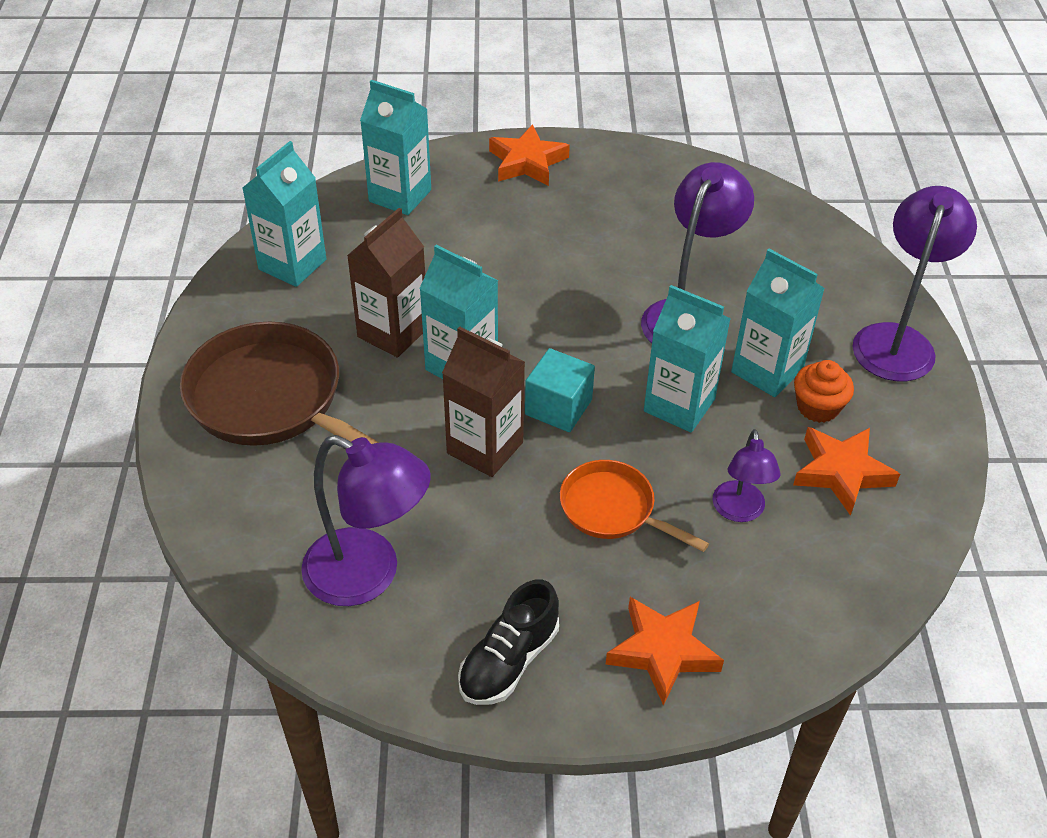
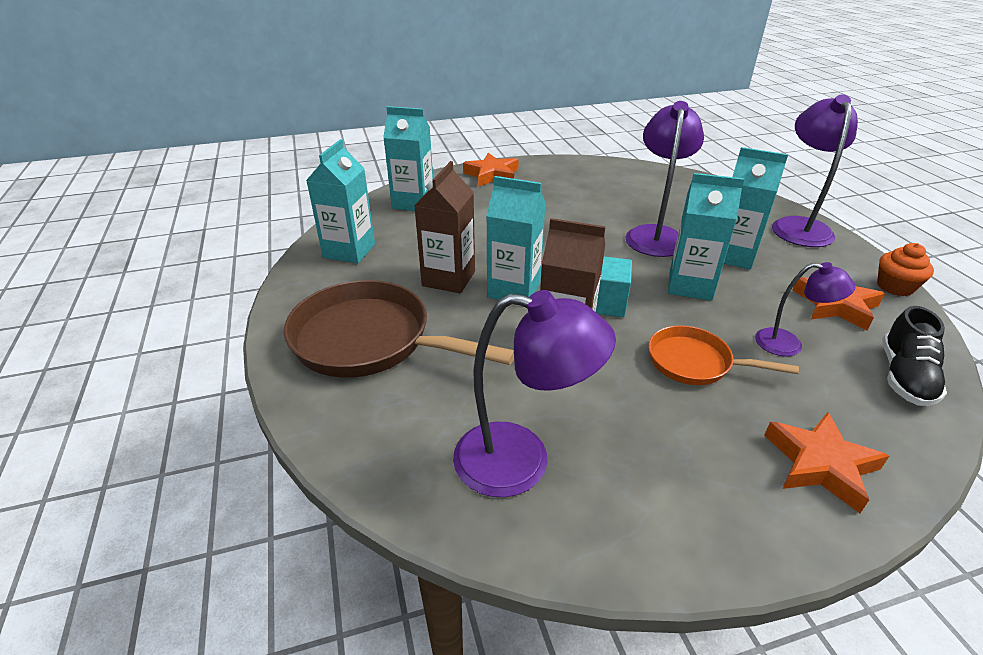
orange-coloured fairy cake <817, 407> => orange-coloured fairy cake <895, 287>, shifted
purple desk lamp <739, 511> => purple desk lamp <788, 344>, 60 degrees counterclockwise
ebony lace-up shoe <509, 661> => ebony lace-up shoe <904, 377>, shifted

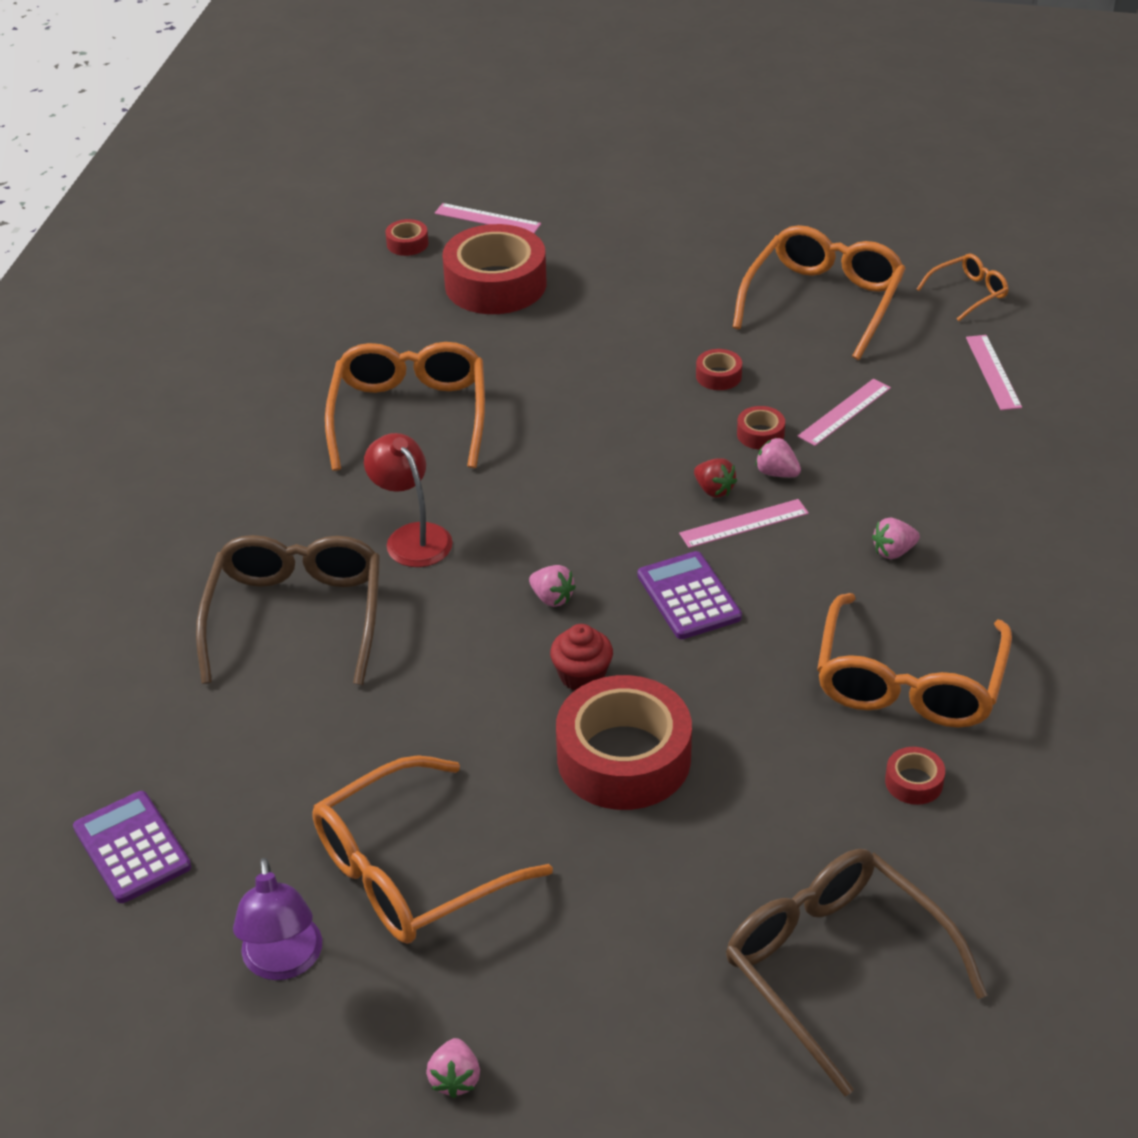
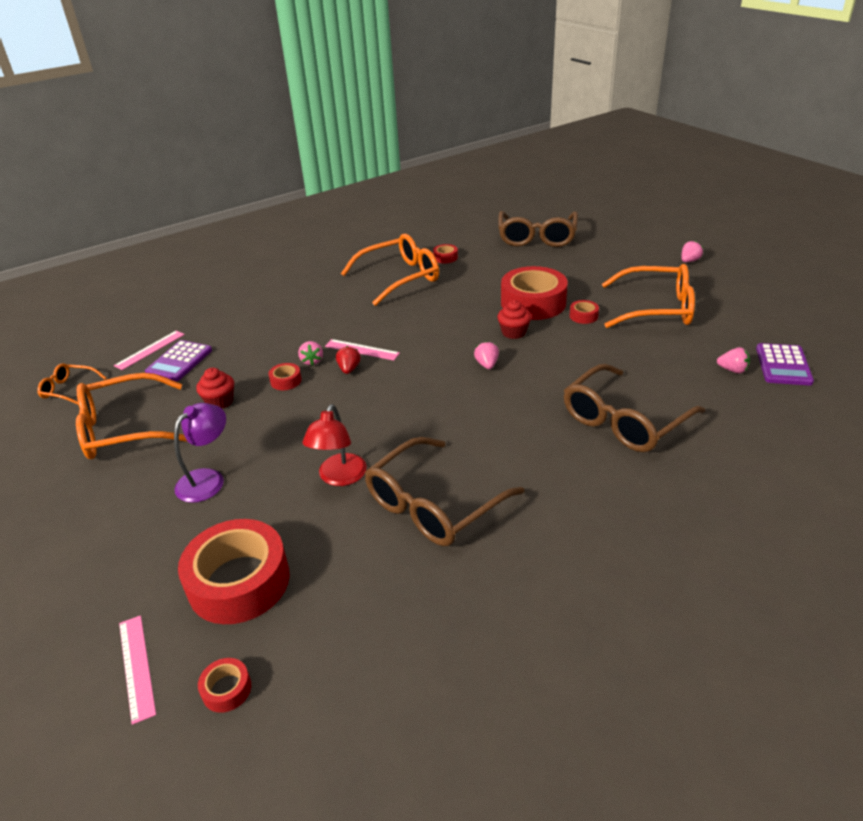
orange-coloured glasses <409, 415> => russet glasses <433, 505>
red sticky tape <718, 376> => red sticky tape <583, 316>, shifted
pink measuring stick <844, 412> => nothing
red desk lamp <412, 537> => red desk lamp <339, 477>, shifted
pink strawberry <893, 551> => pink strawberry <732, 370>, shifted
purple pocket calculator <688, 596> => purple pocket calculator <179, 361>, shifted
purple desk lamp <283, 962> => purple desk lamp <208, 479>, shifted
nothing => red fairy cake <220, 401>

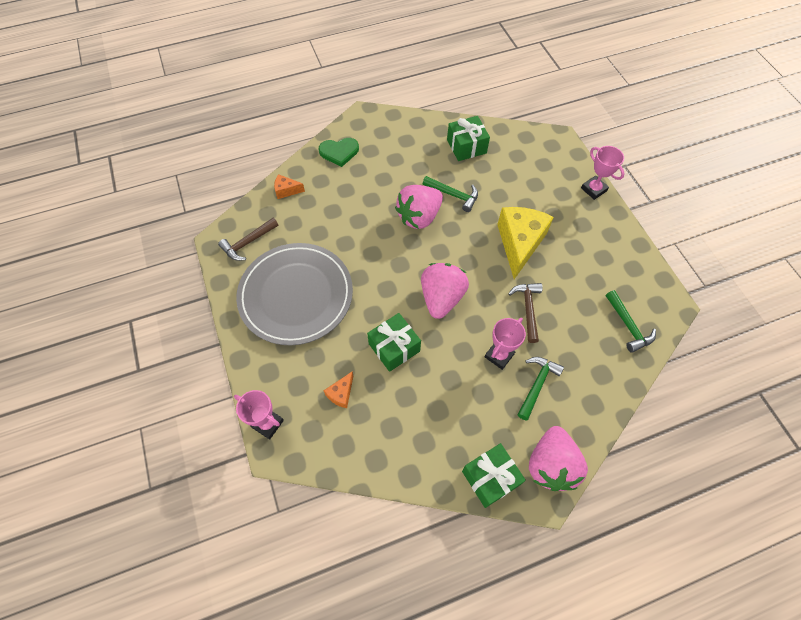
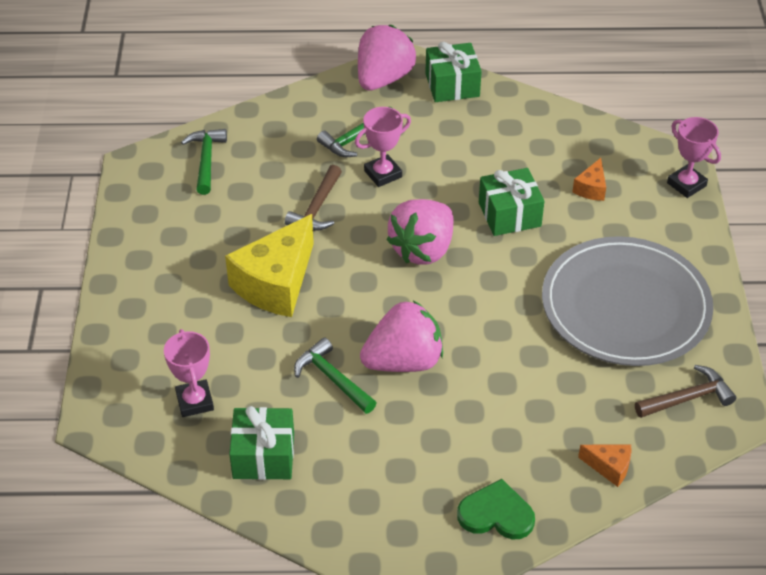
pink award cup <593, 189> => pink award cup <195, 401>, shifted
orange-coloured piece of cheese <341, 394> => orange-coloured piece of cheese <591, 188>, 150 degrees clockwise

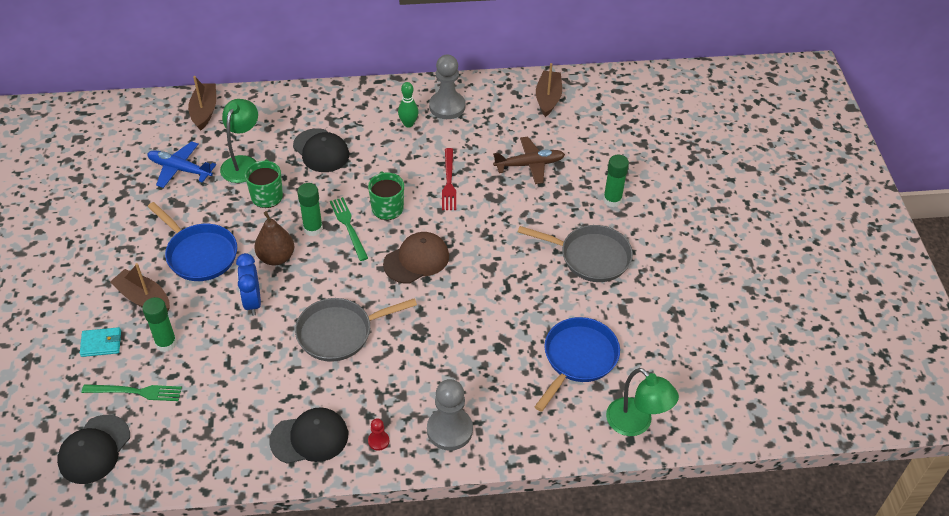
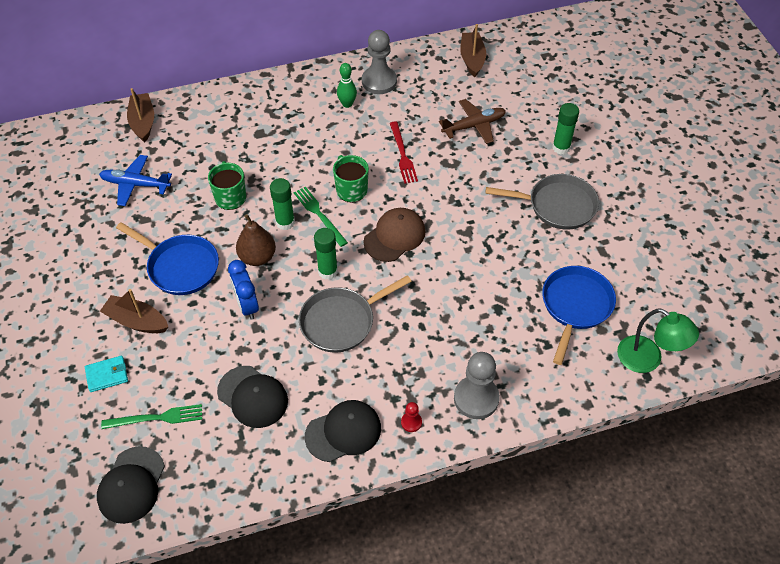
leaf-green desk lamp <243, 163> => nothing
ebony peaked cap <321, 151> => ebony peaked cap <253, 396>, shifted
leaf-green glue <166, 343> => leaf-green glue <327, 271>, shifted

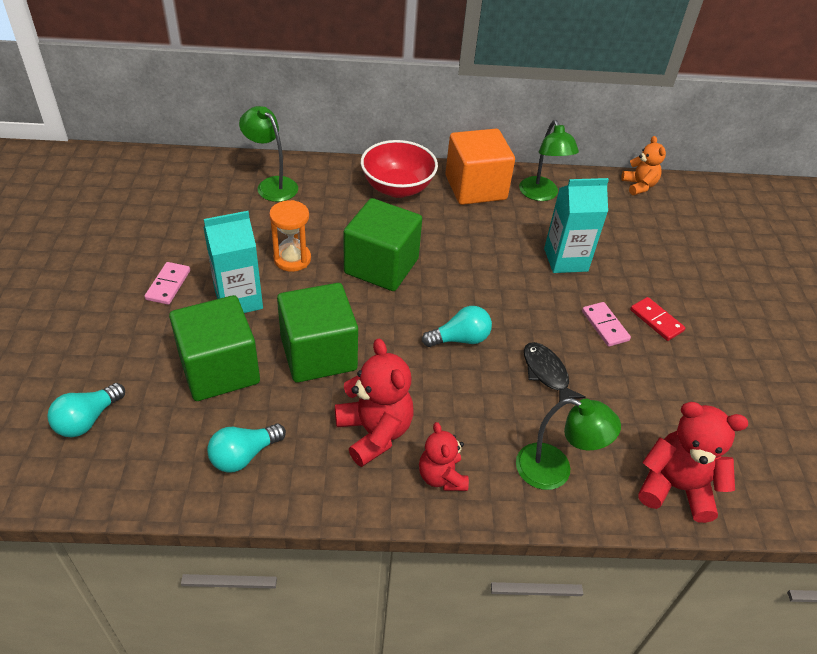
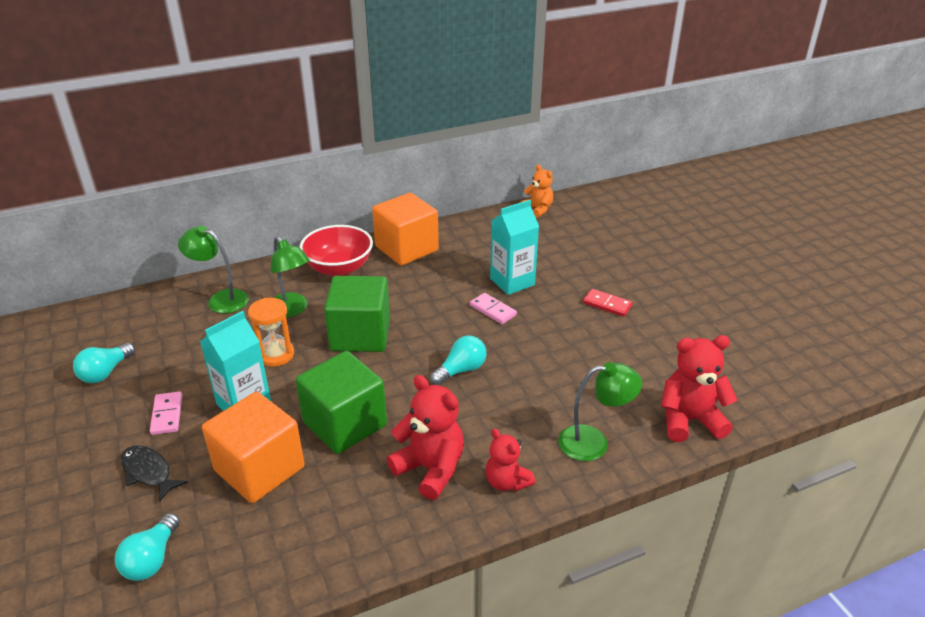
leaf-green desk lamp <541, 195> => leaf-green desk lamp <292, 310>, shifted
leaf-green cube <219, 369> => orange-coloured cube <259, 469>
pink domino tile <605, 326> => pink domino tile <493, 310>, shifted
ebony fish <546, 373> => ebony fish <148, 472>, shifted
aqua light bulb <244, 455> => aqua light bulb <105, 372>, shifted

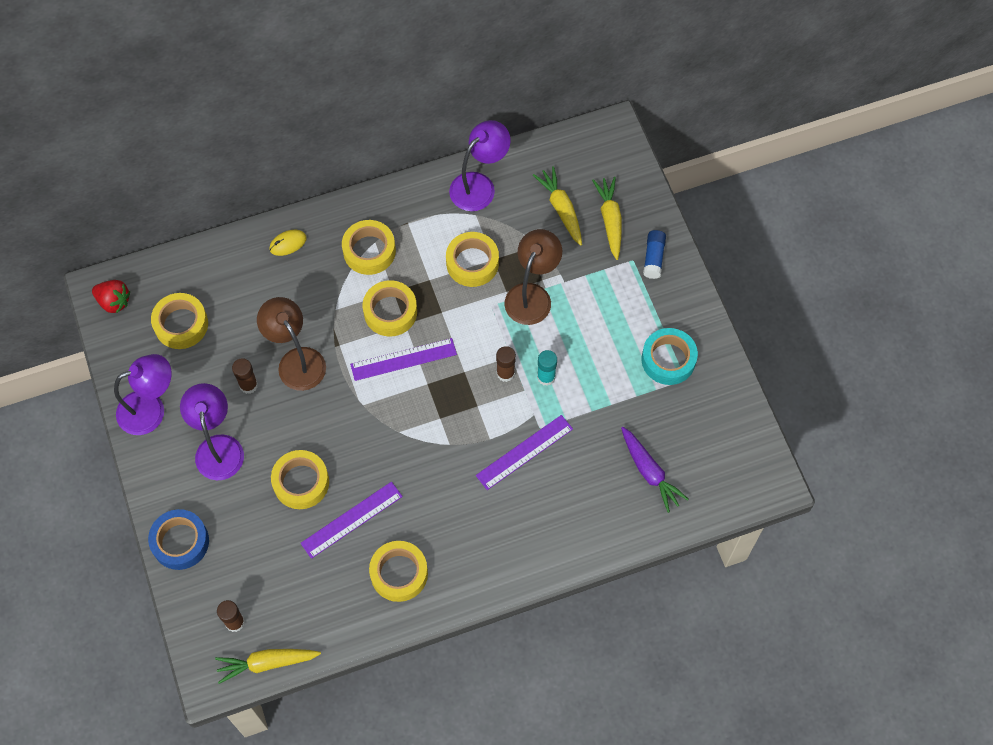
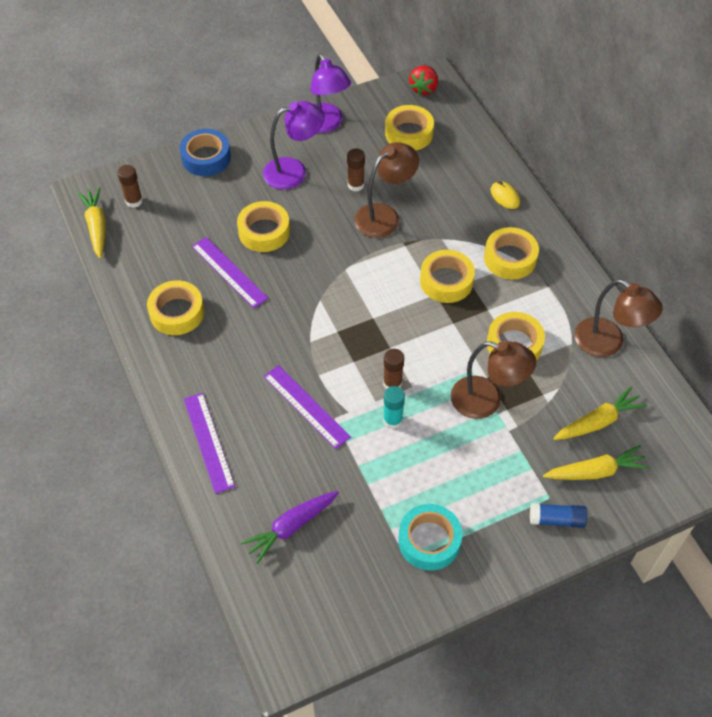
purple desk lamp <479, 185> => russet desk lamp <608, 343>
purple measuring stick <403, 359> => purple measuring stick <208, 442>, shifted

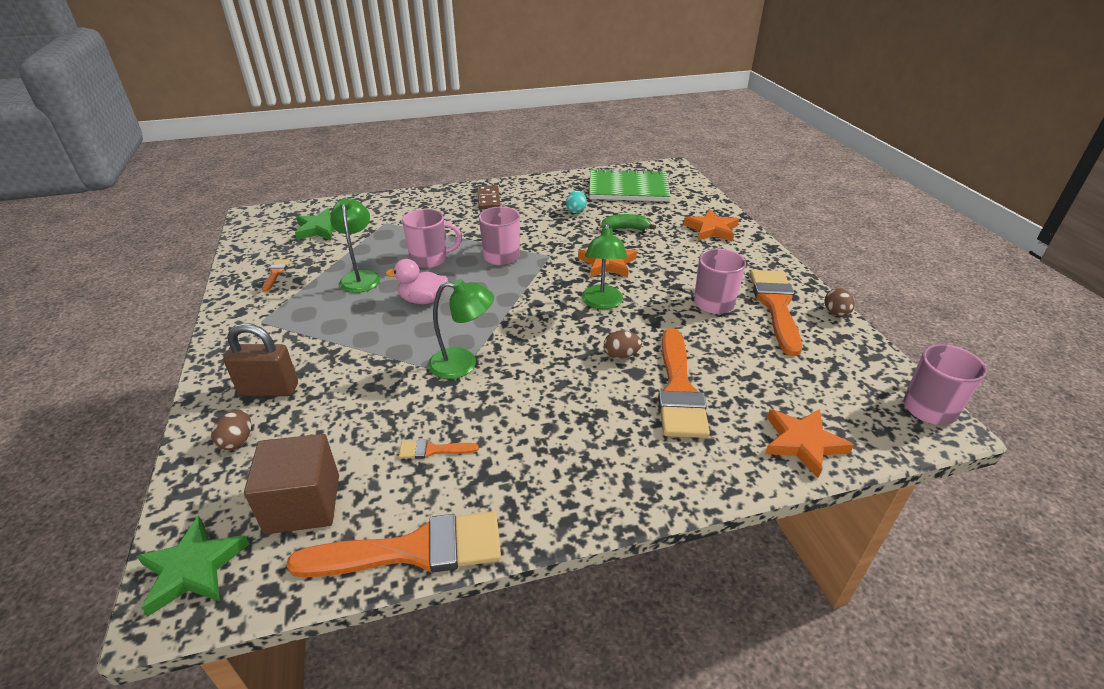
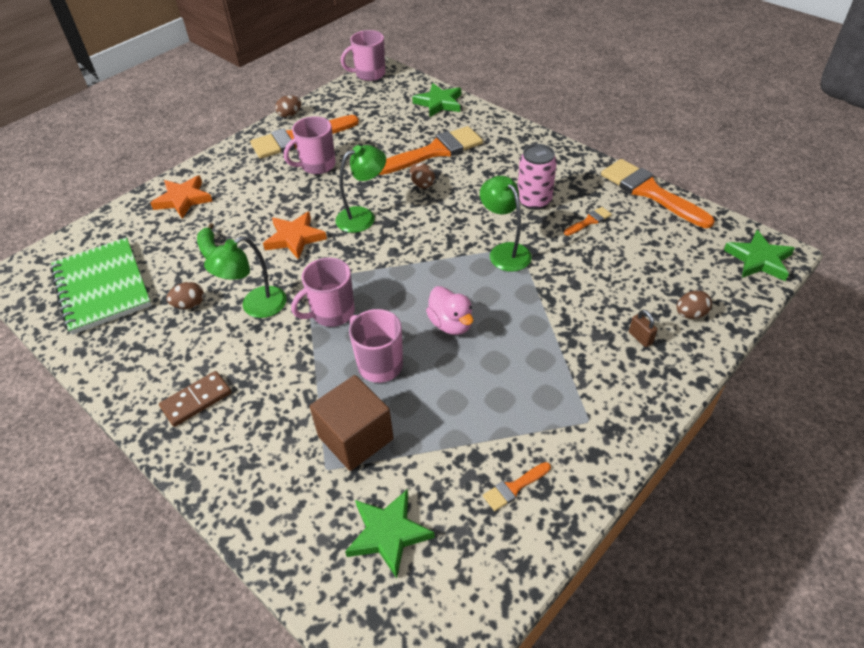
aqua egg shape <576, 211> => russet egg shape <189, 305>
leaf-green desk lamp <361, 277> => leaf-green desk lamp <256, 307>, shifted
russet padlock <269, 390> => russet padlock <640, 338>, x0.50
orange-coloured star <802, 443> => leaf-green star <439, 103>
russet cube <303, 504> => russet cube <355, 438>, shifted
orange-coloured paint brush <432, 450> => orange-coloured paint brush <589, 221>, 90 degrees counterclockwise
nothing => pink soda can <534, 200>

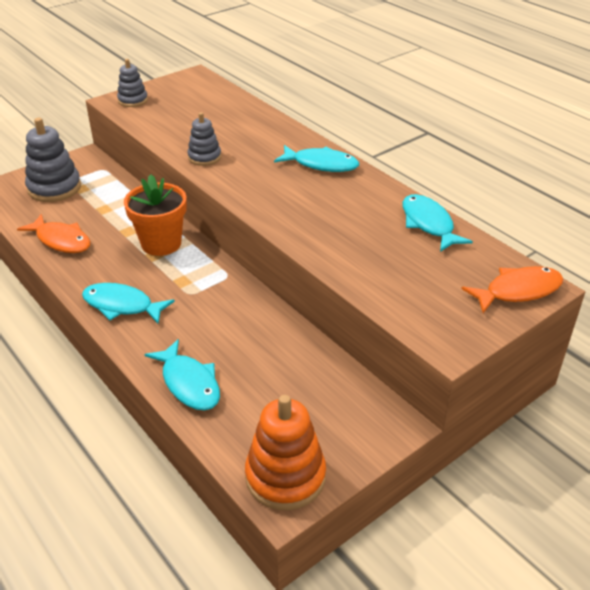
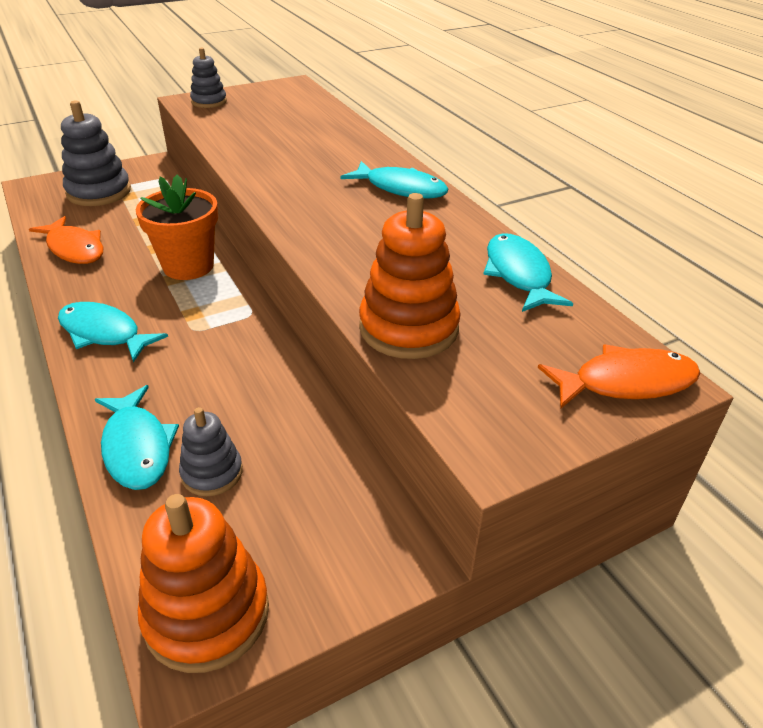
grey stacking rings <204, 157> => grey stacking rings <212, 473>, shifted
nothing => orange-coloured stacking rings <408, 328>

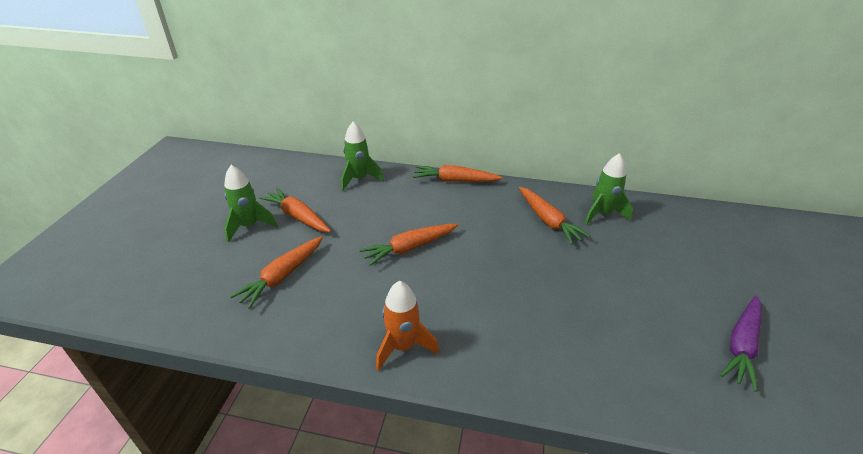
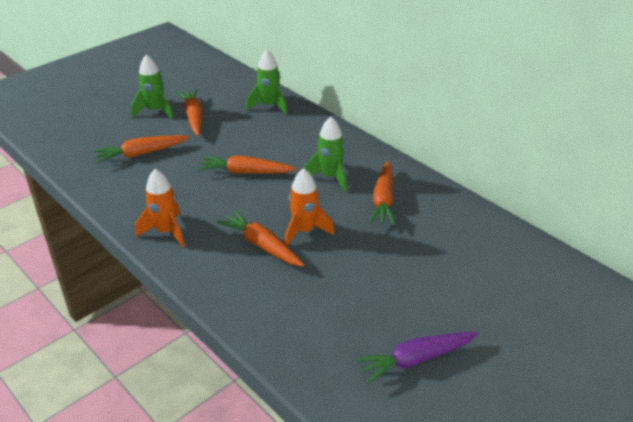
leaf-green rocket <602, 214> => leaf-green rocket <330, 177>, shifted
orange-coloured root vegetable <455, 181> => orange-coloured root vegetable <262, 245>, shifted
nothing => orange-coloured rocket <304, 231>

